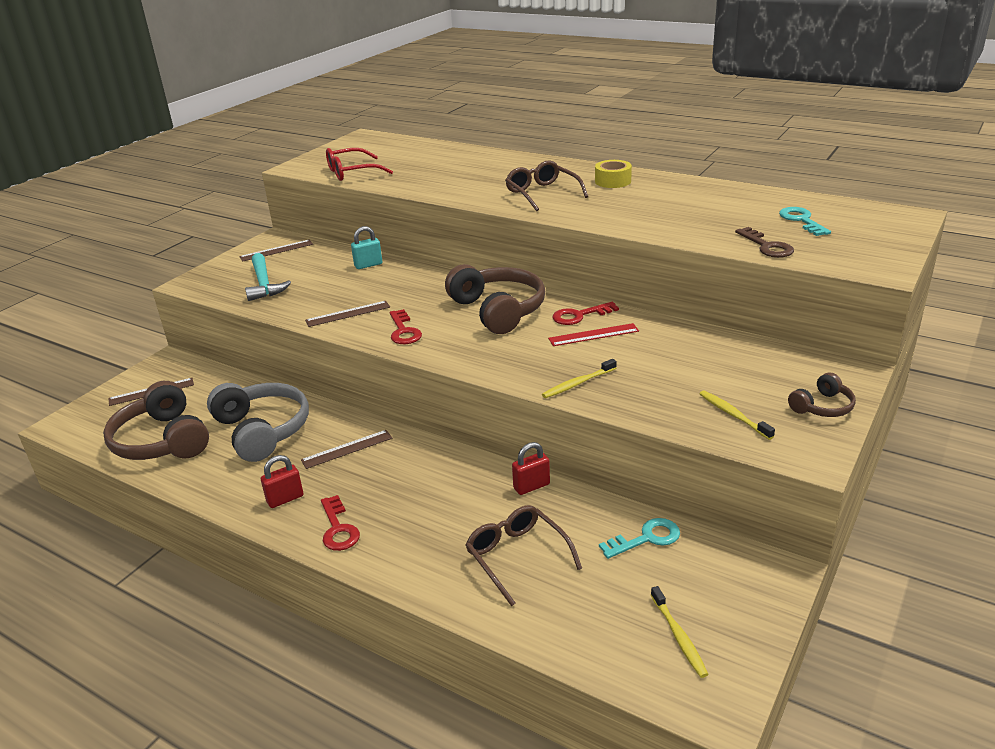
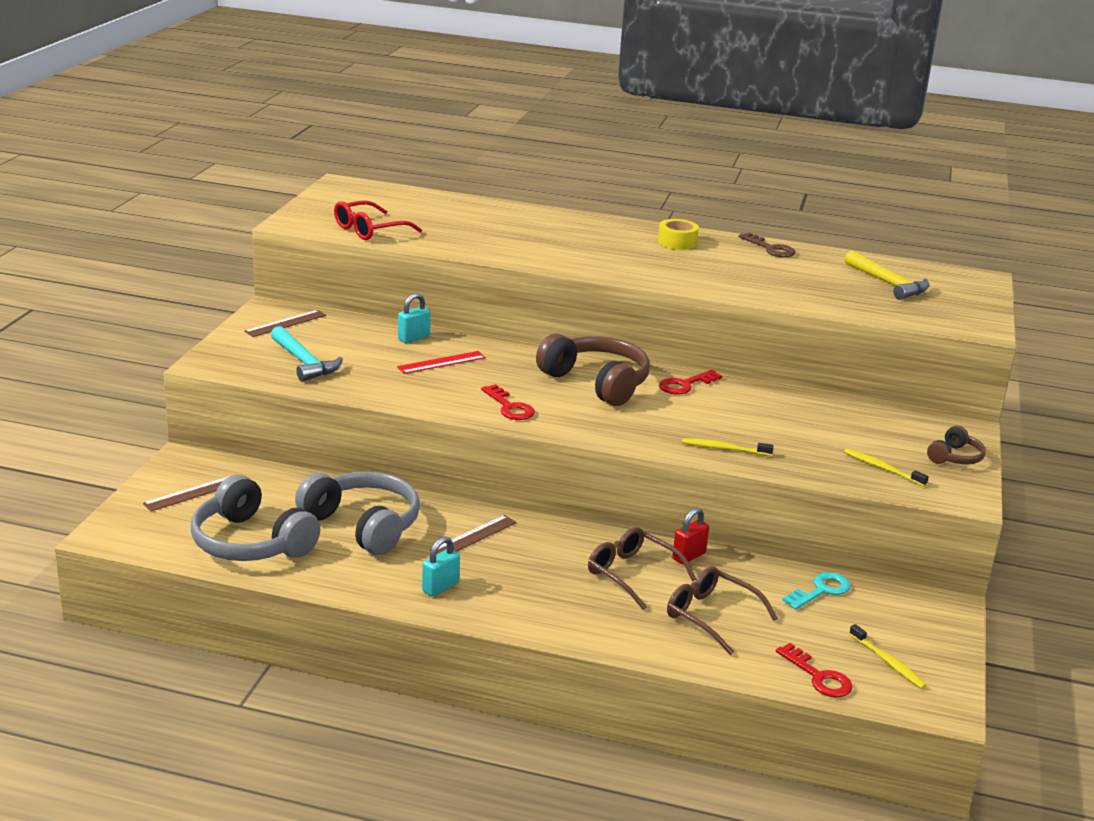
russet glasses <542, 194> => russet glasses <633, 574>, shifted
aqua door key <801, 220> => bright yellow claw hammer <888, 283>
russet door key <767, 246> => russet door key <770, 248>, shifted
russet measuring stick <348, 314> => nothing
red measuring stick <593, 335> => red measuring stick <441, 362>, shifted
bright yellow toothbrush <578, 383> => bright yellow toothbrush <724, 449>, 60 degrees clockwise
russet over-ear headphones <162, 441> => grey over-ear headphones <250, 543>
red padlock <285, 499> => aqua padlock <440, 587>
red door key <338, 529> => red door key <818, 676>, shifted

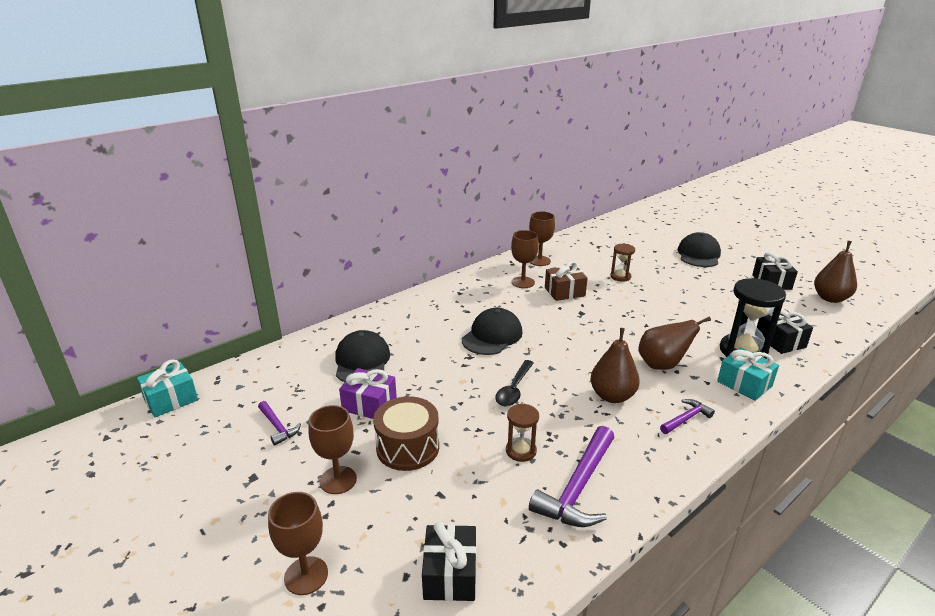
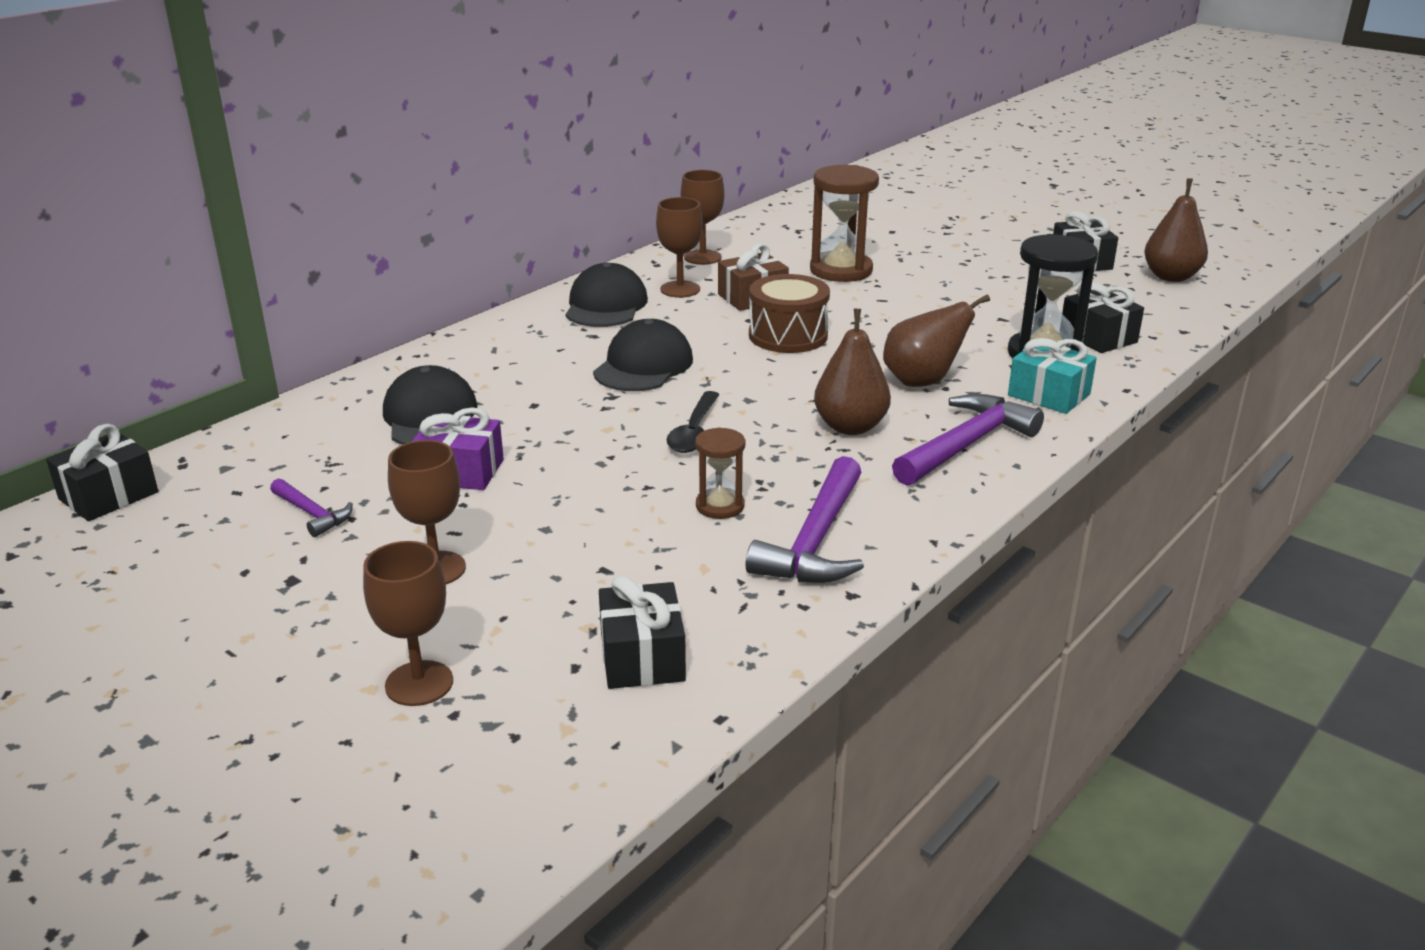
ebony peaked cap <698, 254> => ebony peaked cap <606, 305>, shifted
russet hourglass <620, 277> => russet hourglass <841, 270>, x1.82
aqua gift <171, 400> => ebony gift <108, 496>
russet toy drum <408, 447> => russet toy drum <788, 336>, shifted
purple claw hammer <686, 418> => purple claw hammer <966, 444>, x1.90

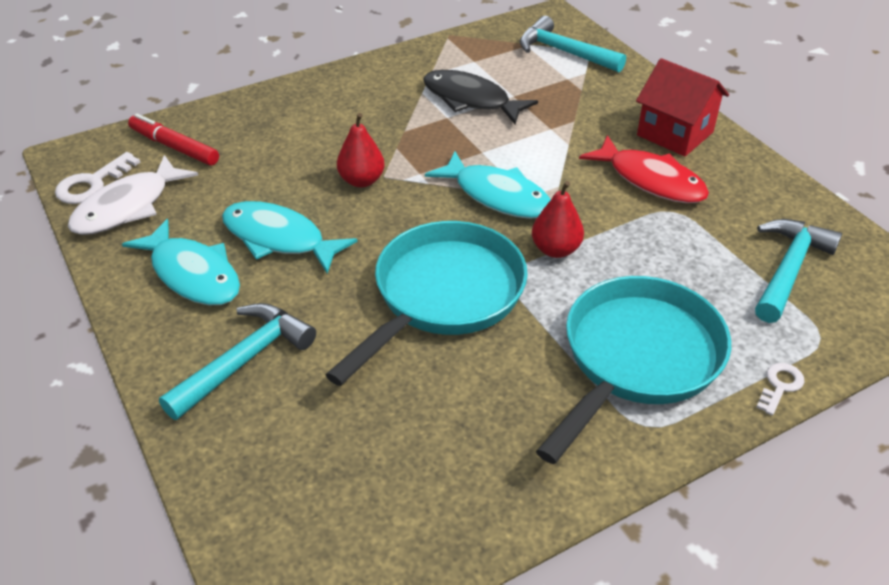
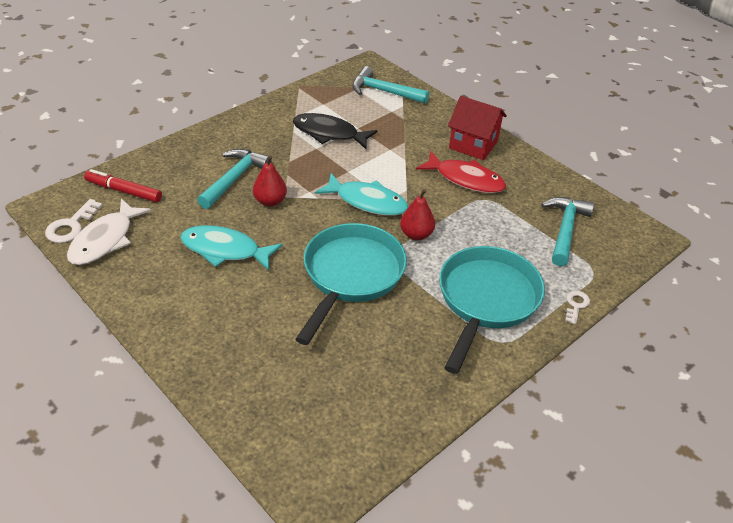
aqua fish <192, 274> => nothing
aqua claw hammer <244, 360> => aqua claw hammer <234, 179>, shifted

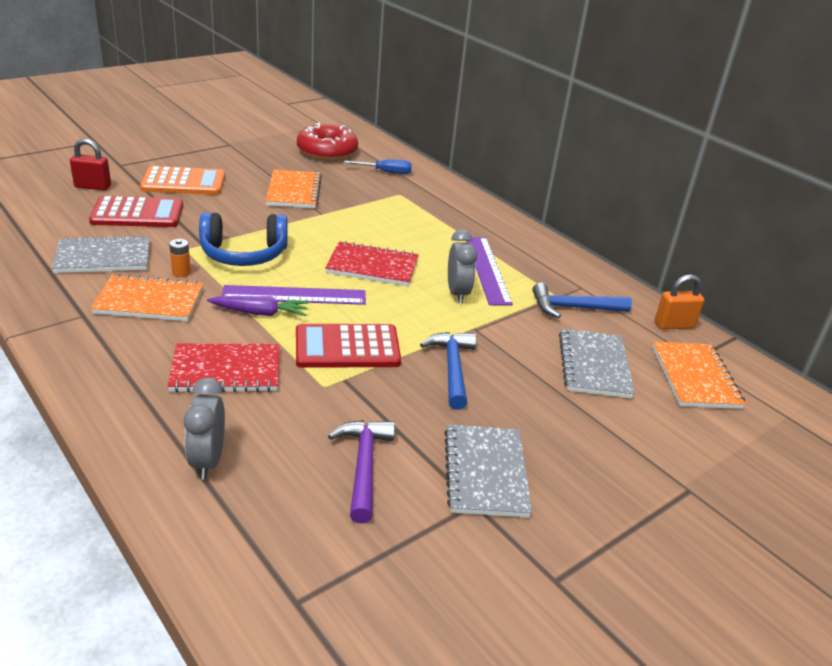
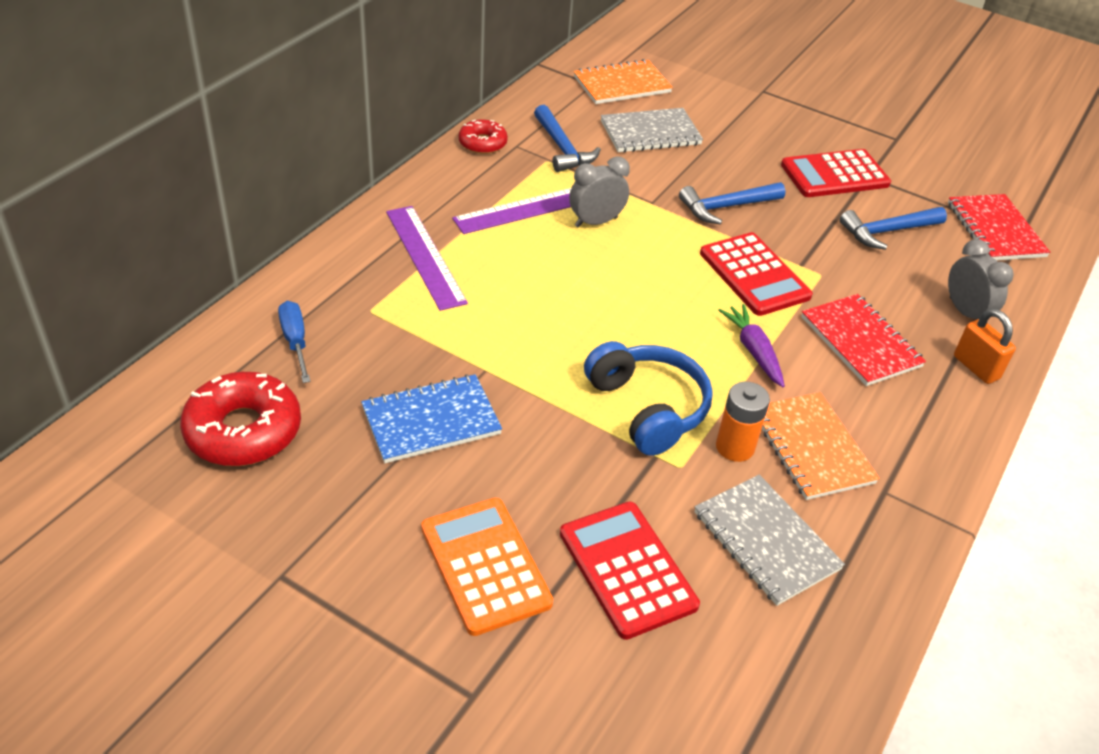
red padlock <93, 187> => nothing
orange-coloured notepad <294, 191> => royal blue notepad <431, 421>
orange-coloured AA battery <181, 273> => orange-coloured AA battery <735, 447>, x1.60
red notepad <372, 266> => red notepad <995, 230>, shifted
orange-coloured padlock <674, 325> => orange-coloured padlock <976, 367>, shifted
purple measuring stick <294, 295> => purple measuring stick <425, 256>, shifted
grey clock <208, 460> => grey clock <965, 312>, 90 degrees counterclockwise
purple claw hammer <364, 466> => royal blue claw hammer <887, 231>
grey notepad <485, 472> => red pocket calculator <834, 175>
nothing => red donut <482, 143>

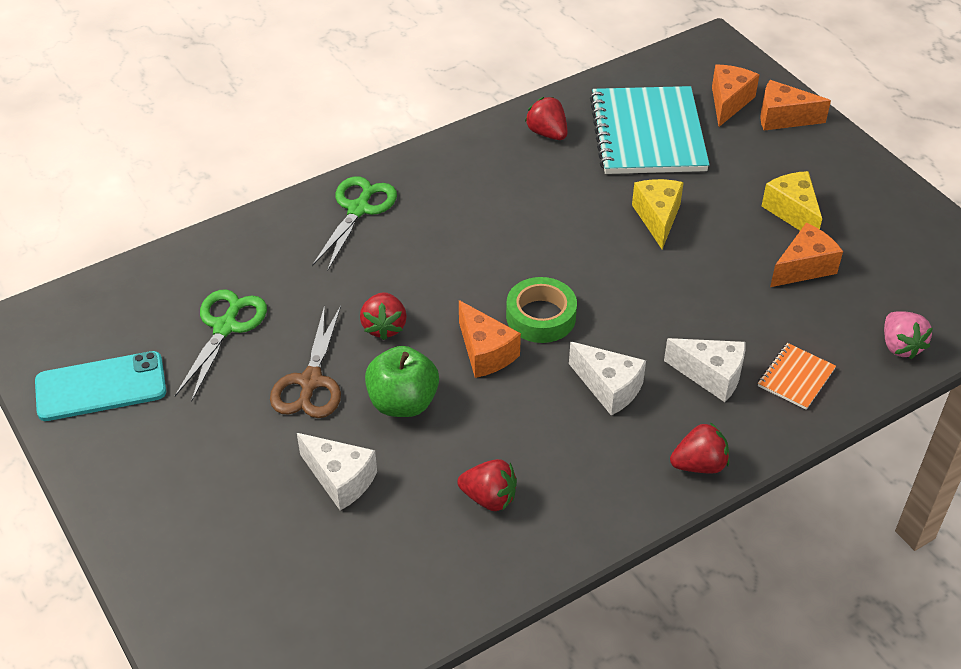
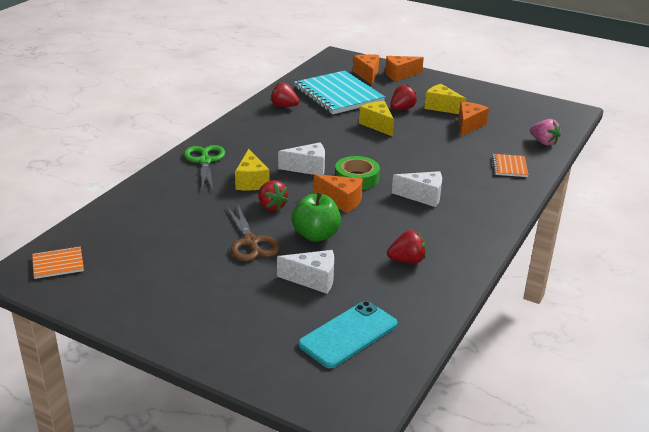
leaf-green shears <225, 327> => nothing
white piece of cheese <711, 376> => white piece of cheese <308, 168>, shifted
aqua smartphone <101, 387> => aqua smartphone <348, 334>, shifted
red strawberry <699, 464> => red strawberry <402, 109>, shifted
nothing => bright yellow piece of cheese <251, 181>
nothing => orange-coloured notepad <58, 264>

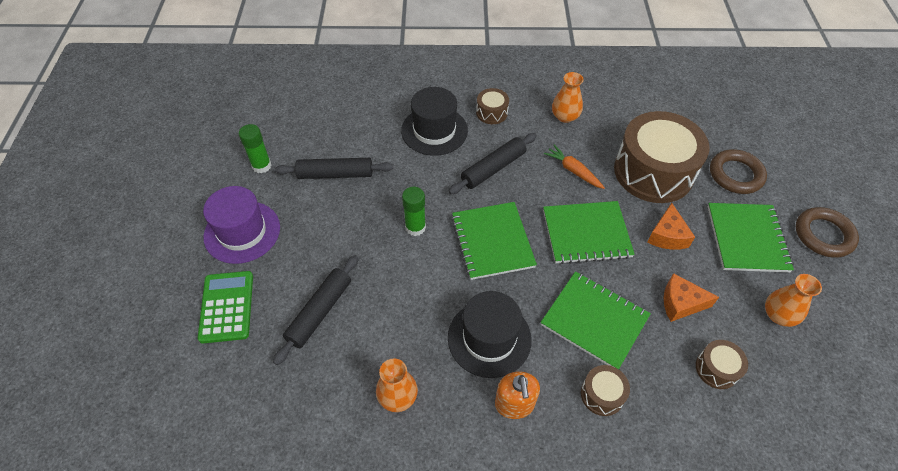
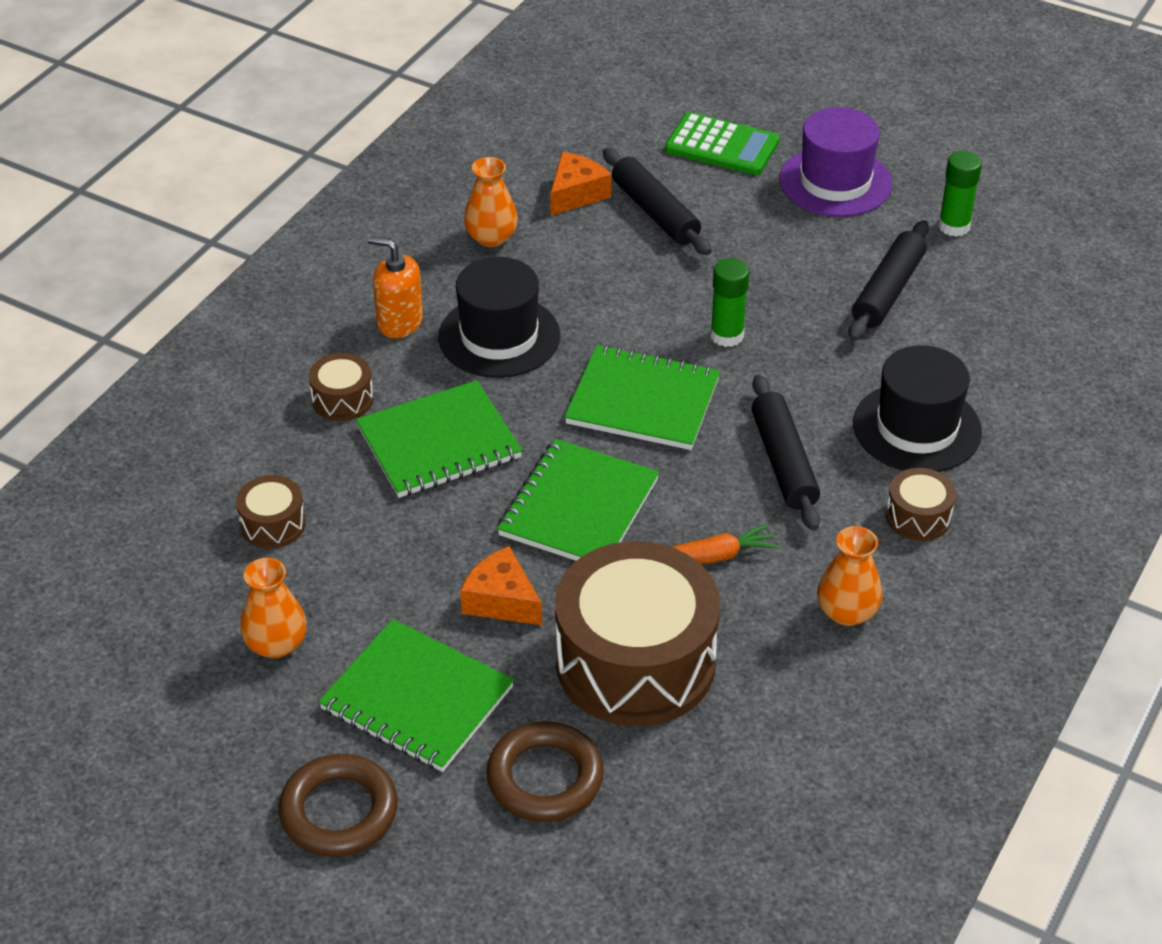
orange-coloured piece of cheese <680, 303> => orange-coloured piece of cheese <576, 194>, shifted

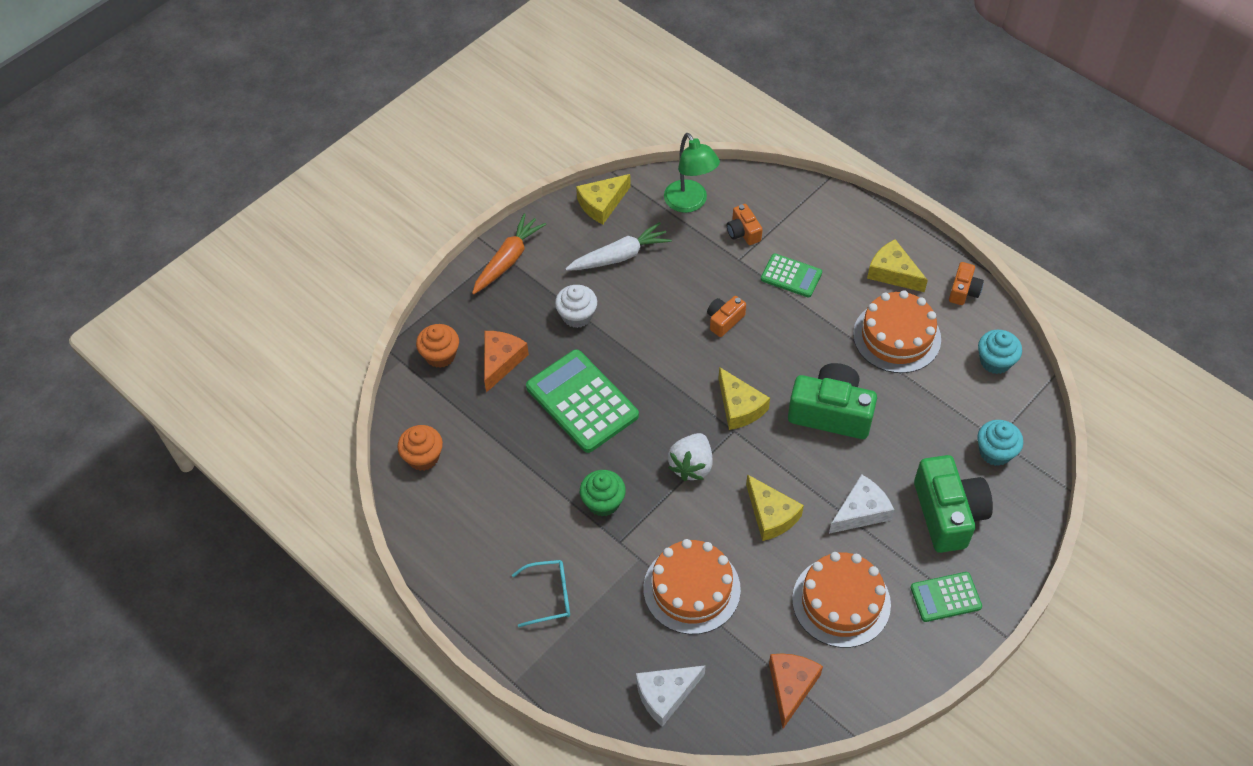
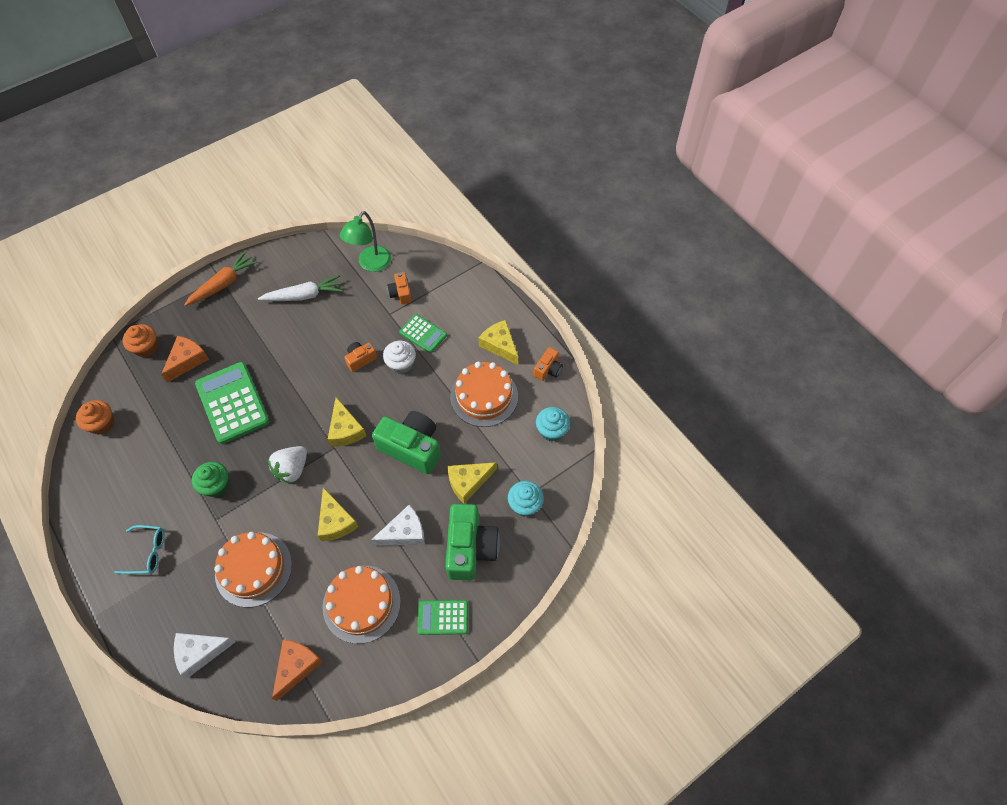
leaf-green desk lamp <690, 203> => leaf-green desk lamp <370, 264>, 45 degrees clockwise
bright yellow piece of cheese <602, 204> => bright yellow piece of cheese <468, 482>, shifted
white fairy cake <577, 316> => white fairy cake <401, 364>, shifted

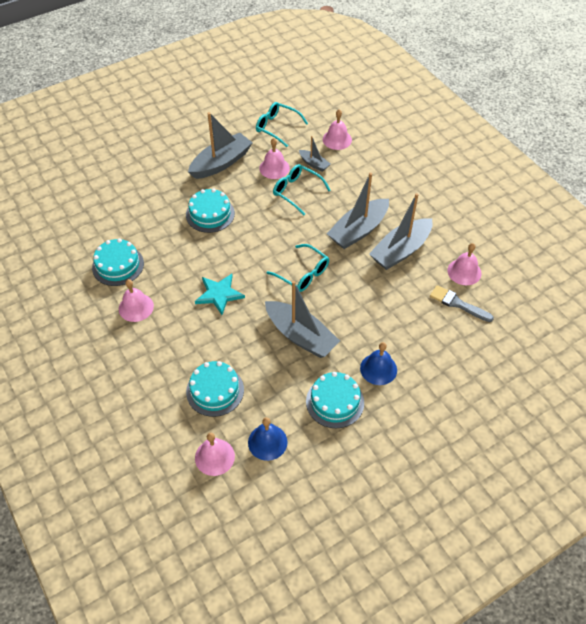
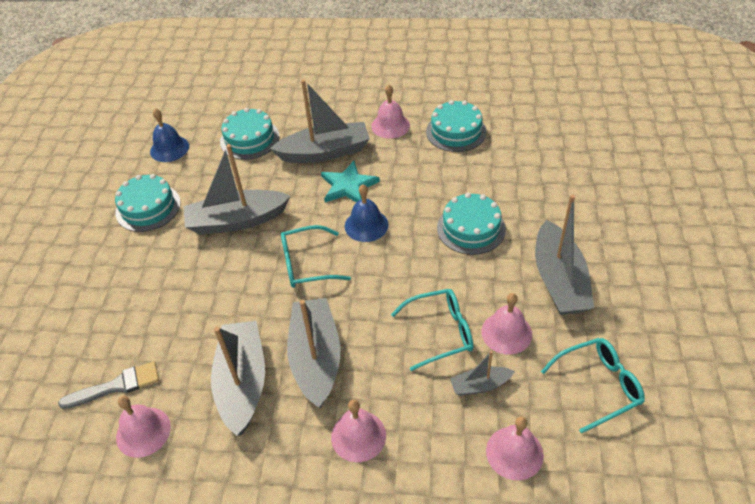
royal blue hand bell <378, 369> => royal blue hand bell <366, 225>, shifted
pink hand bell <214, 457> => pink hand bell <358, 436>, shifted
nothing => grey sailboat <324, 152>

